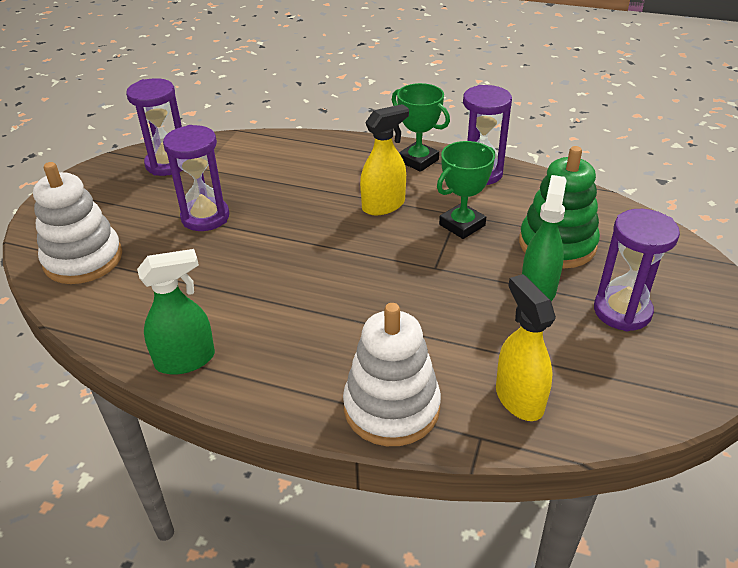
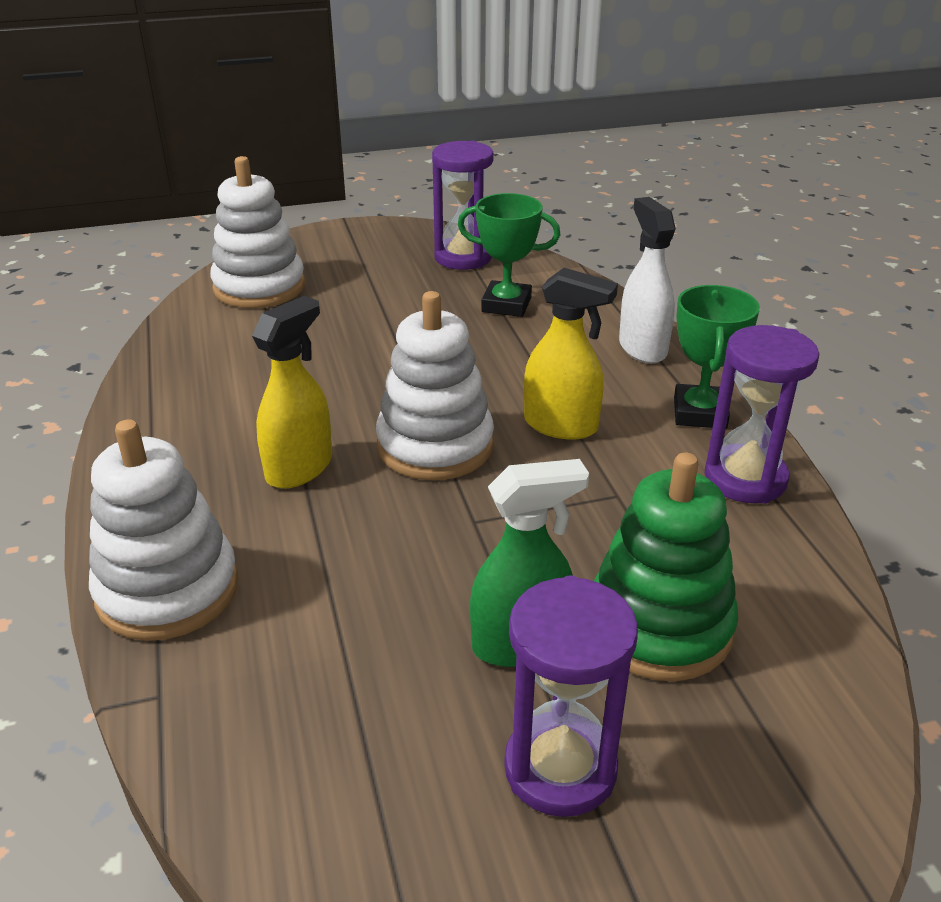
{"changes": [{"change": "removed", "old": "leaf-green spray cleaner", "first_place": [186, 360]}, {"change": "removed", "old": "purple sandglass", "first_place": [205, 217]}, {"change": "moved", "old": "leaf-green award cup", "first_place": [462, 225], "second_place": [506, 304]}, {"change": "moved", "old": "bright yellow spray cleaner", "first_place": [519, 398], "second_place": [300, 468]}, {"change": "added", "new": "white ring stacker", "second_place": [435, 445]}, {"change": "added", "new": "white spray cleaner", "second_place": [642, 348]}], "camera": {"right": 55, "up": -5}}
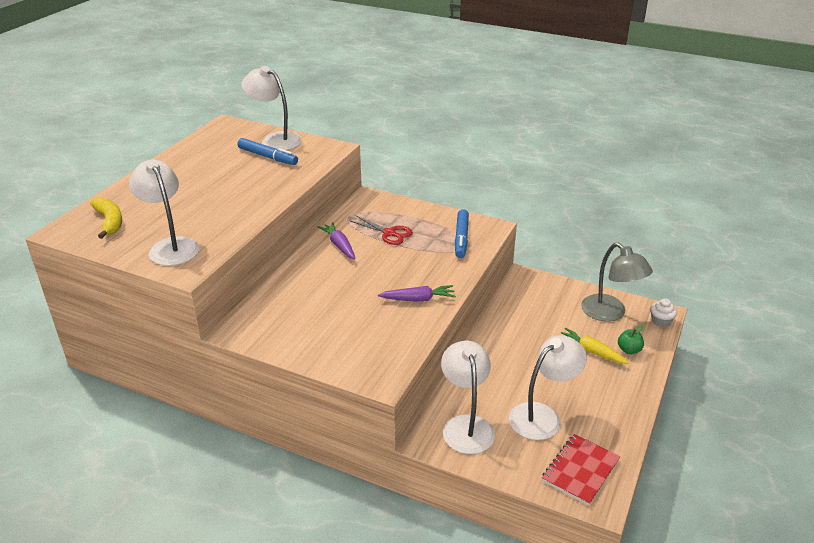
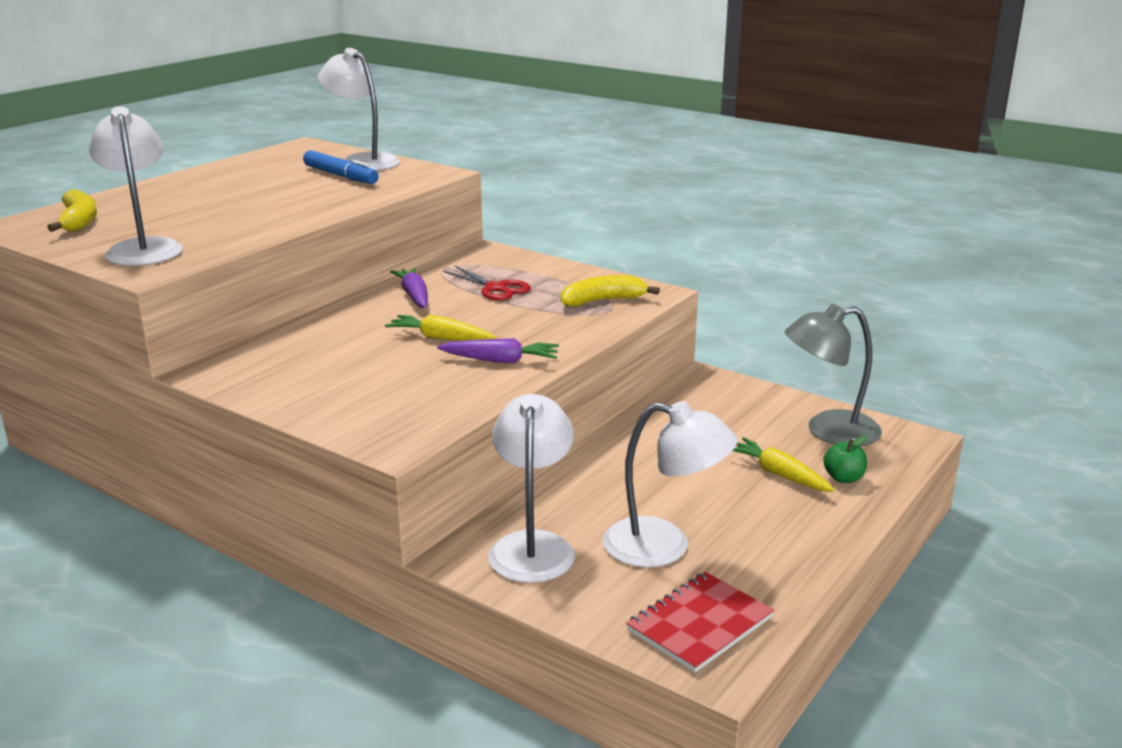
{"changes": [{"change": "replaced", "old": "cobalt felt pen", "new": "bright yellow banana fruit", "first_place": [461, 238], "second_place": [603, 301]}, {"change": "turned", "old": "white reading lamp", "first_place": [542, 416], "second_place": [664, 546], "degrees": 45}, {"change": "turned", "old": "ash-grey reading lamp", "first_place": [610, 313], "second_place": [828, 431], "degrees": 105}, {"change": "removed", "old": "white cupcake", "first_place": [661, 321]}, {"change": "added", "new": "bright yellow root vegetable", "second_place": [440, 338]}], "camera": {"right": 10, "up": -10}}
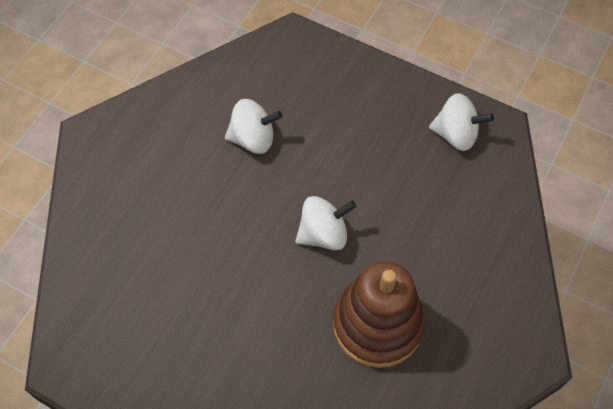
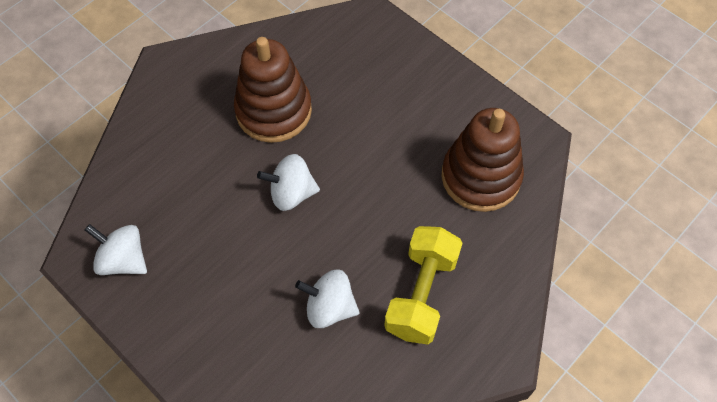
{"changes": [{"change": "added", "new": "bright yellow hand weight", "second_place": [421, 294]}, {"change": "added", "new": "russet ring stacker", "second_place": [480, 177]}], "camera": {"right": -165, "up": 0}}
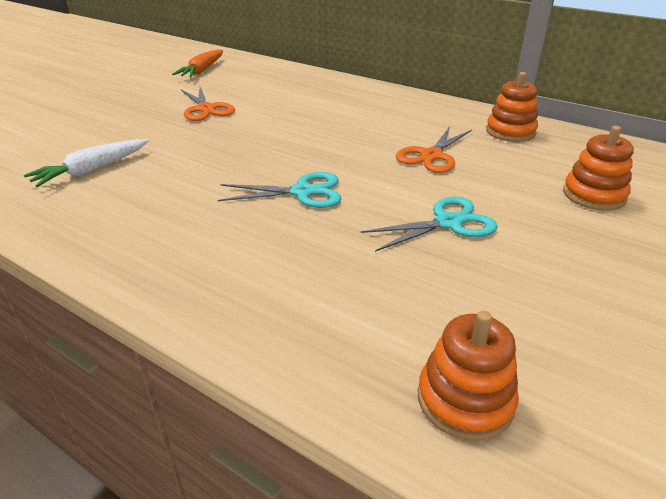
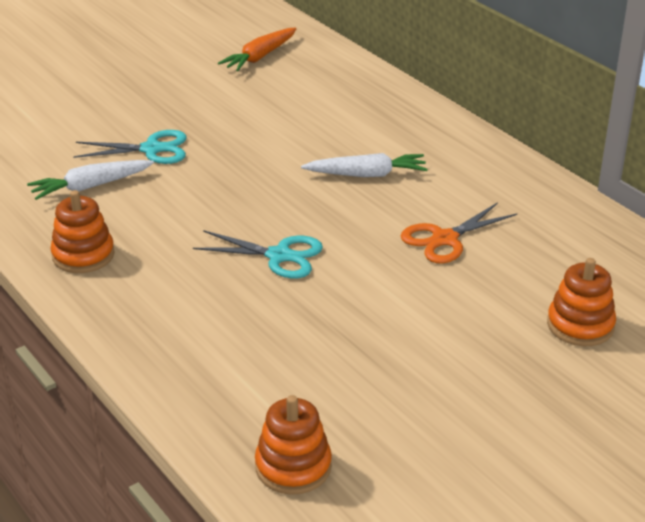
{"changes": [{"change": "removed", "old": "orange-coloured shears", "first_place": [206, 109]}, {"change": "moved", "old": "teal shears", "first_place": [448, 223], "second_place": [151, 149]}, {"change": "moved", "old": "orange-coloured ring stacker", "first_place": [510, 132], "second_place": [83, 255]}, {"change": "added", "new": "white root vegetable", "second_place": [367, 174]}], "camera": {"right": 20, "up": 0}}
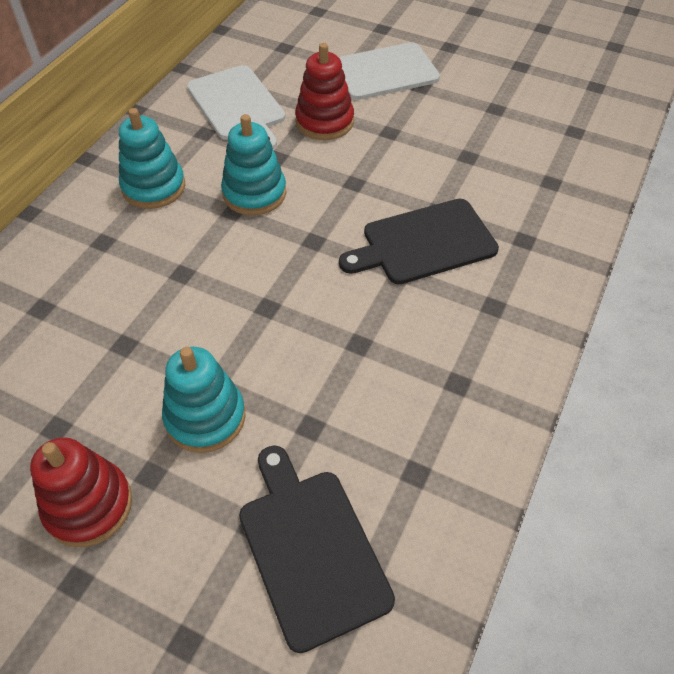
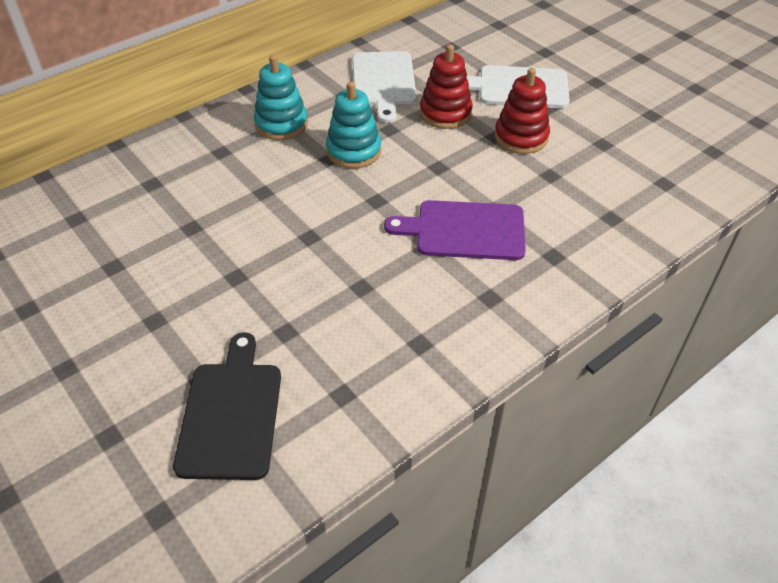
{"changes": [{"change": "moved", "old": "crimson ring stacker", "first_place": [88, 505], "second_place": [521, 137]}, {"change": "removed", "old": "teal ring stacker", "first_place": [205, 417]}, {"change": "recoloured", "old": "black cutting board", "new": "purple cutting board", "first_place": [424, 243], "second_place": [465, 230]}], "camera": {"right": 25, "up": -5}}
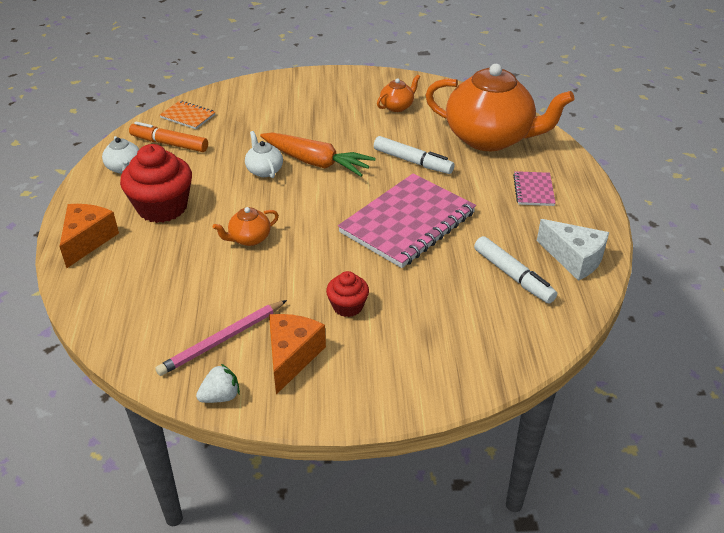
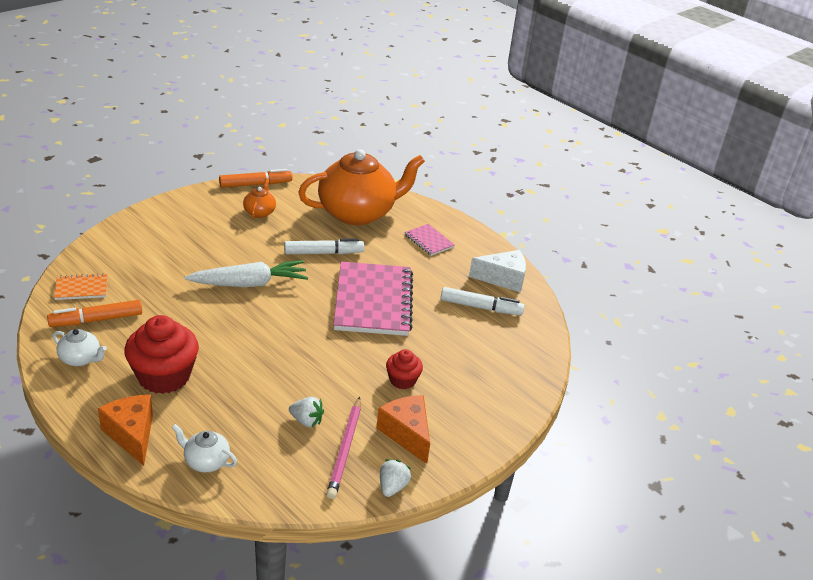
{"changes": [{"change": "removed", "old": "orange-coloured teapot", "first_place": [249, 238]}, {"change": "moved", "old": "white teapot", "first_place": [264, 170], "second_place": [206, 461]}, {"change": "recoloured", "old": "orange-coloured root vegetable", "new": "white root vegetable", "first_place": [316, 162], "second_place": [249, 284]}, {"change": "added", "new": "orange-coloured felt pen", "second_place": [255, 184]}, {"change": "added", "new": "white berry", "second_place": [306, 421]}], "camera": {"right": -45, "up": -5}}
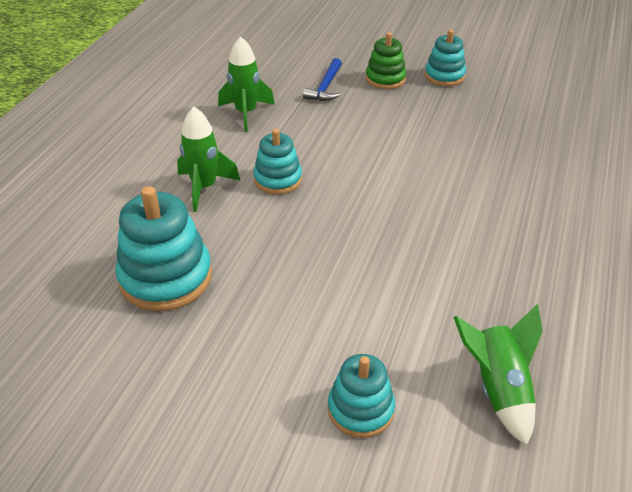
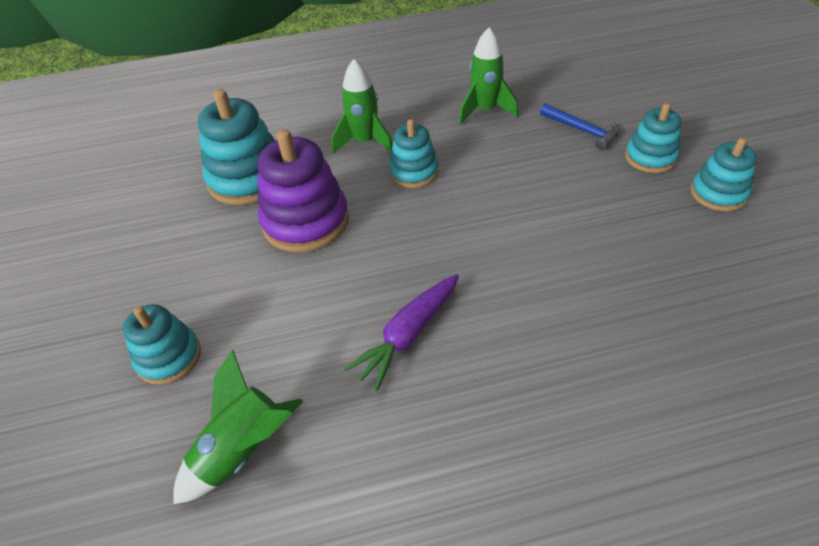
{"changes": [{"change": "turned", "old": "cobalt hammer", "first_place": [325, 87], "second_place": [582, 130], "degrees": -120}, {"change": "recoloured", "old": "leaf-green ring stacker", "new": "teal ring stacker", "first_place": [385, 79], "second_place": [650, 158]}, {"change": "added", "new": "purple ring stacker", "second_place": [306, 222]}, {"change": "added", "new": "purple root vegetable", "second_place": [408, 335]}], "camera": {"right": 60, "up": 5}}
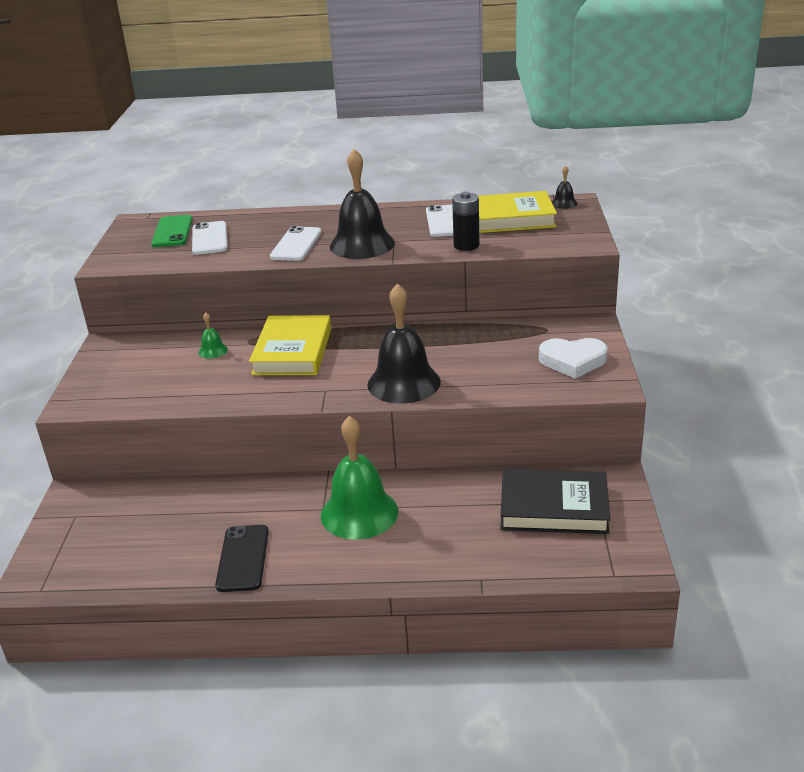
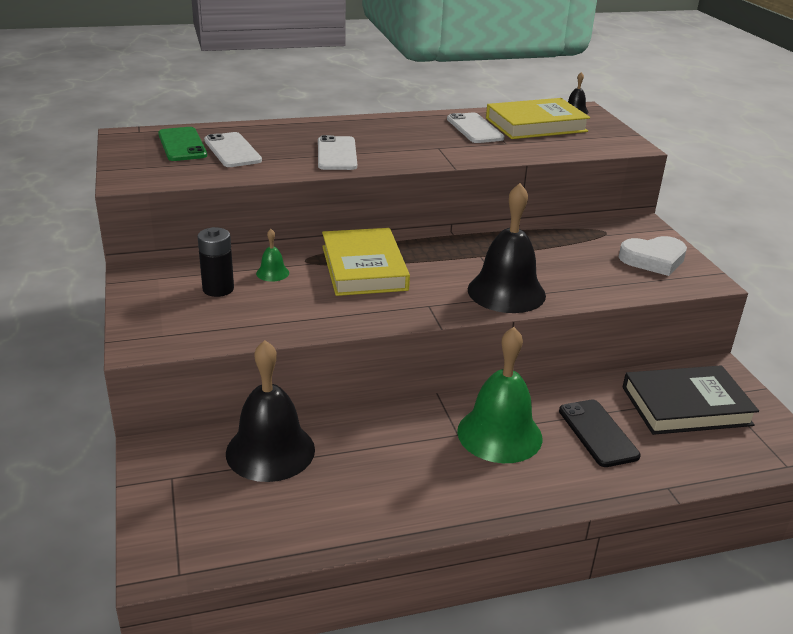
{"changes": [{"change": "moved", "old": "black phone", "first_place": [243, 558], "second_place": [598, 433]}, {"change": "moved", "old": "black school bell", "first_place": [362, 244], "second_place": [270, 451]}, {"change": "moved", "old": "black AA battery", "first_place": [466, 245], "second_place": [218, 289]}], "camera": {"right": -20, "up": 0}}
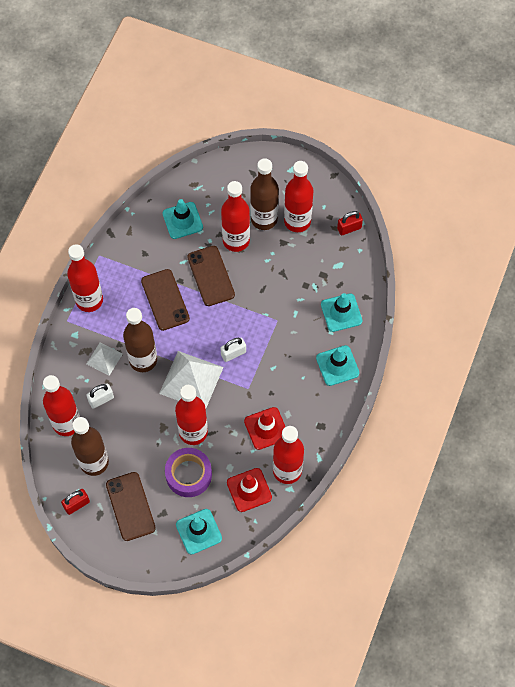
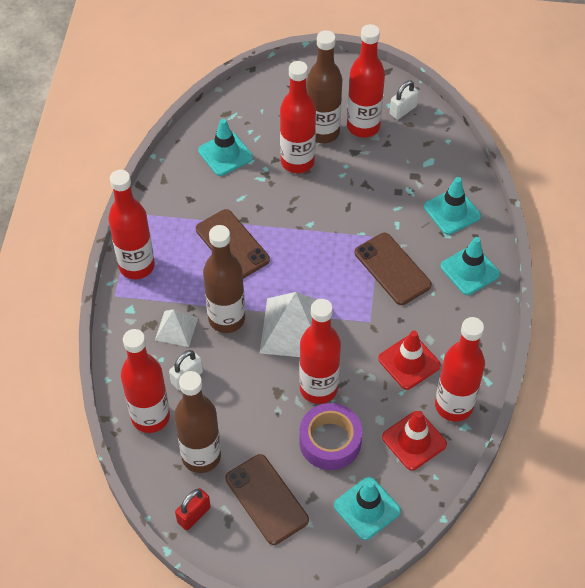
{"changes": [{"change": "moved", "old": "russet phone", "first_place": [211, 276], "second_place": [392, 269]}, {"change": "moved", "old": "white small lock", "first_place": [233, 353], "second_place": [403, 110]}, {"change": "removed", "old": "crimson small lock", "first_place": [349, 228]}], "camera": {"right": -15, "up": -10}}
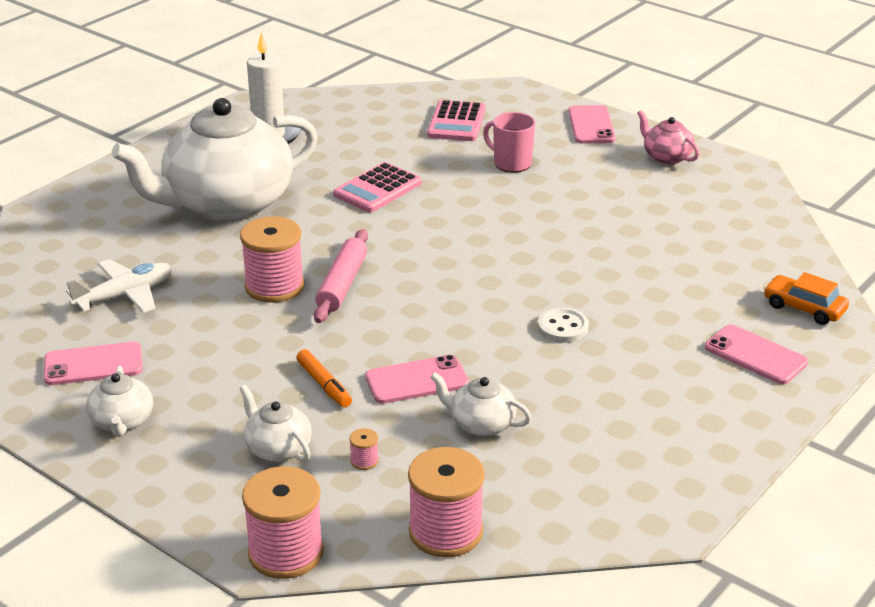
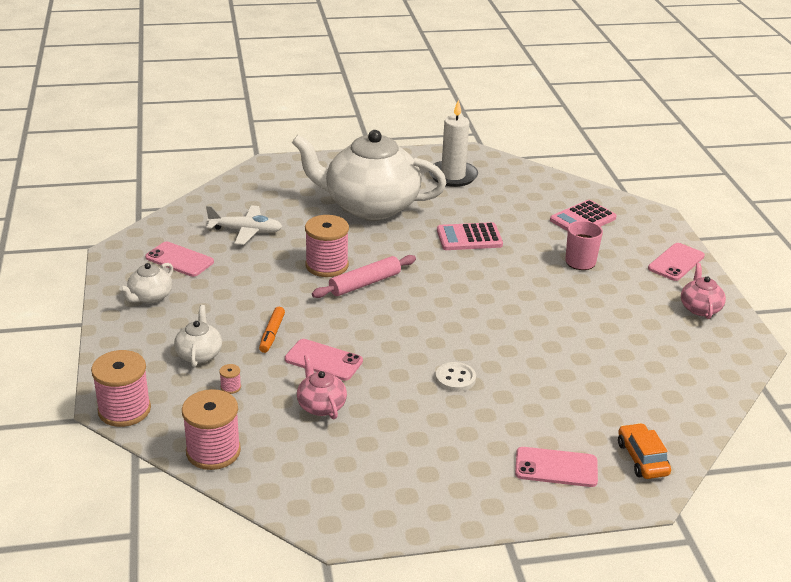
{"changes": [{"change": "recoloured", "old": "white teapot", "new": "pink teapot", "first_place": [481, 424], "second_place": [321, 406]}, {"change": "turned", "old": "pink phone", "first_place": [755, 355], "second_place": [556, 467], "degrees": -75}], "camera": {"right": 40, "up": 0}}
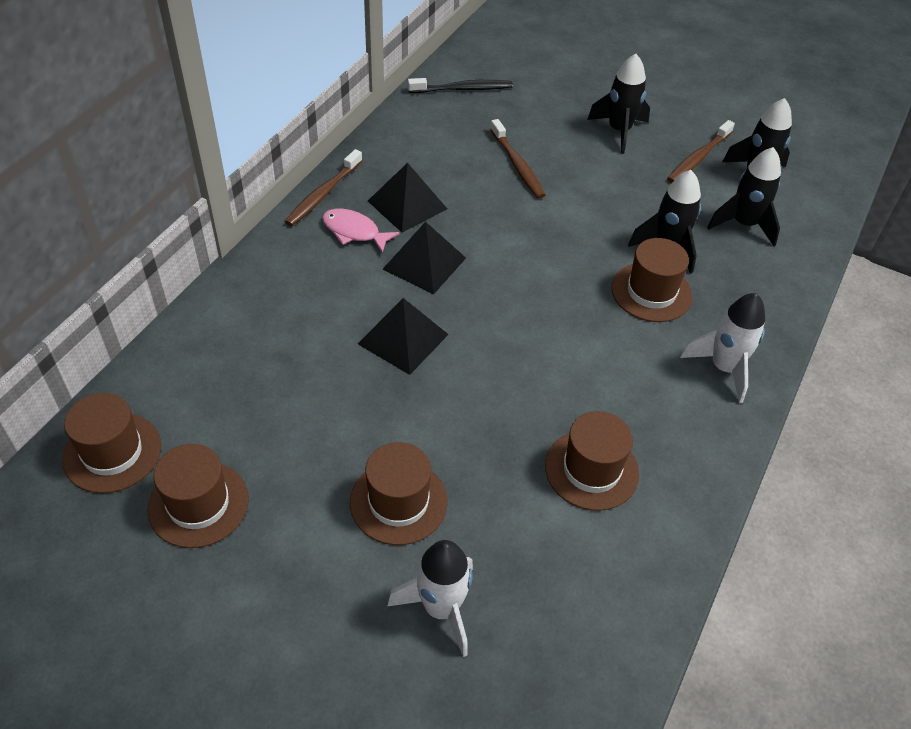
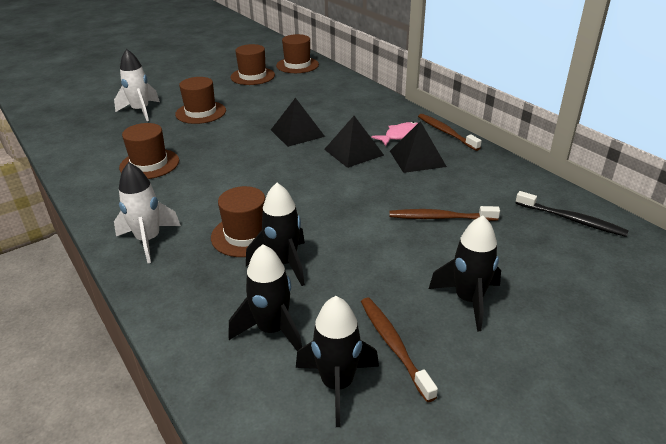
{"changes": [{"change": "turned", "old": "black tooth brush", "first_place": [463, 89], "second_place": [571, 220], "degrees": -75}], "camera": {"right": 120, "up": -15}}
